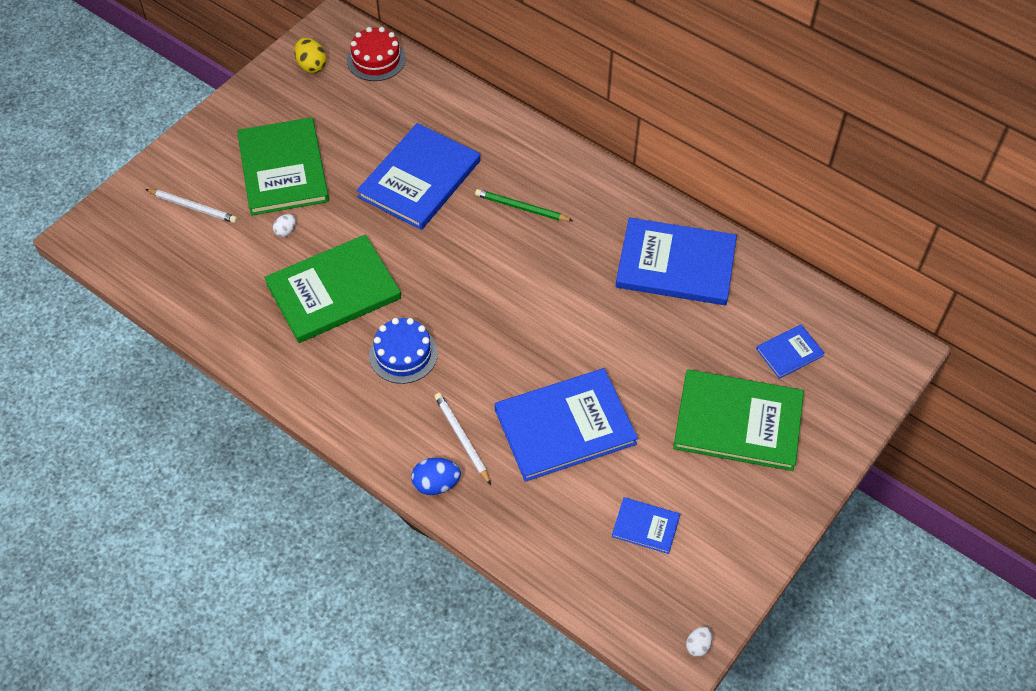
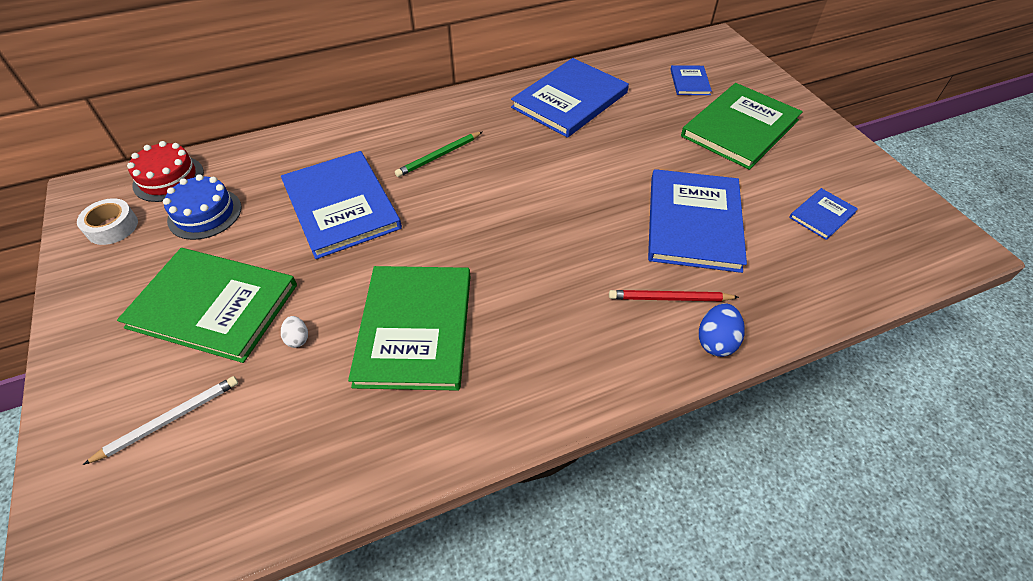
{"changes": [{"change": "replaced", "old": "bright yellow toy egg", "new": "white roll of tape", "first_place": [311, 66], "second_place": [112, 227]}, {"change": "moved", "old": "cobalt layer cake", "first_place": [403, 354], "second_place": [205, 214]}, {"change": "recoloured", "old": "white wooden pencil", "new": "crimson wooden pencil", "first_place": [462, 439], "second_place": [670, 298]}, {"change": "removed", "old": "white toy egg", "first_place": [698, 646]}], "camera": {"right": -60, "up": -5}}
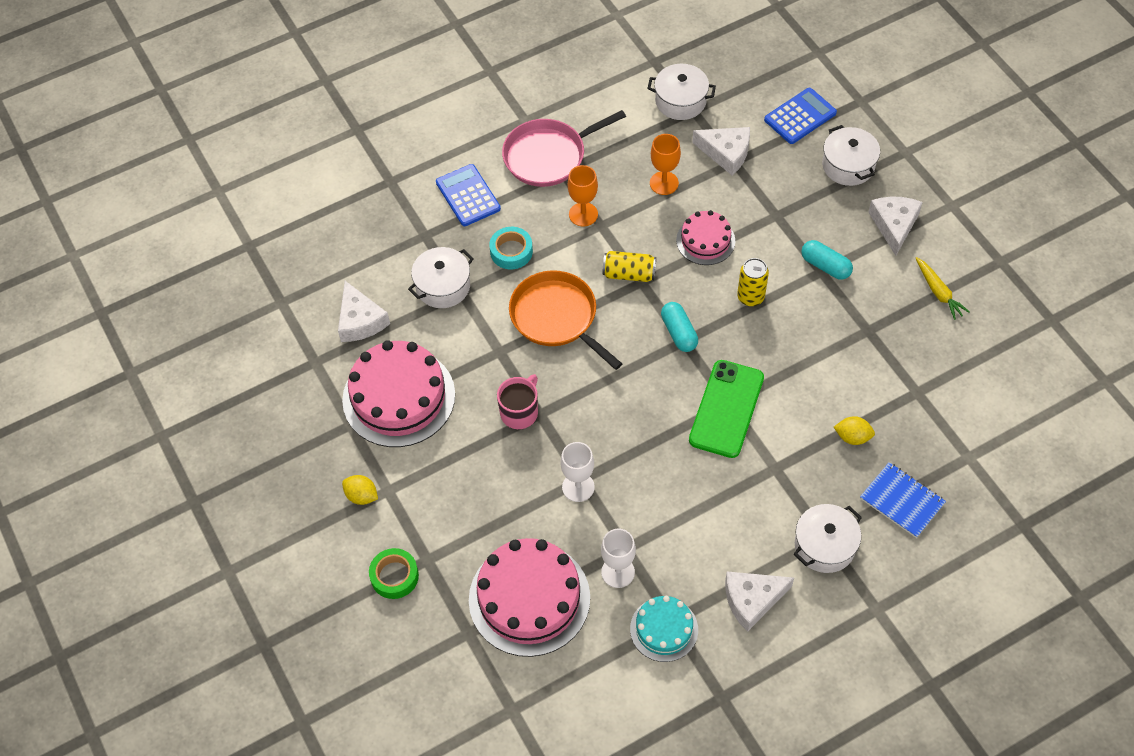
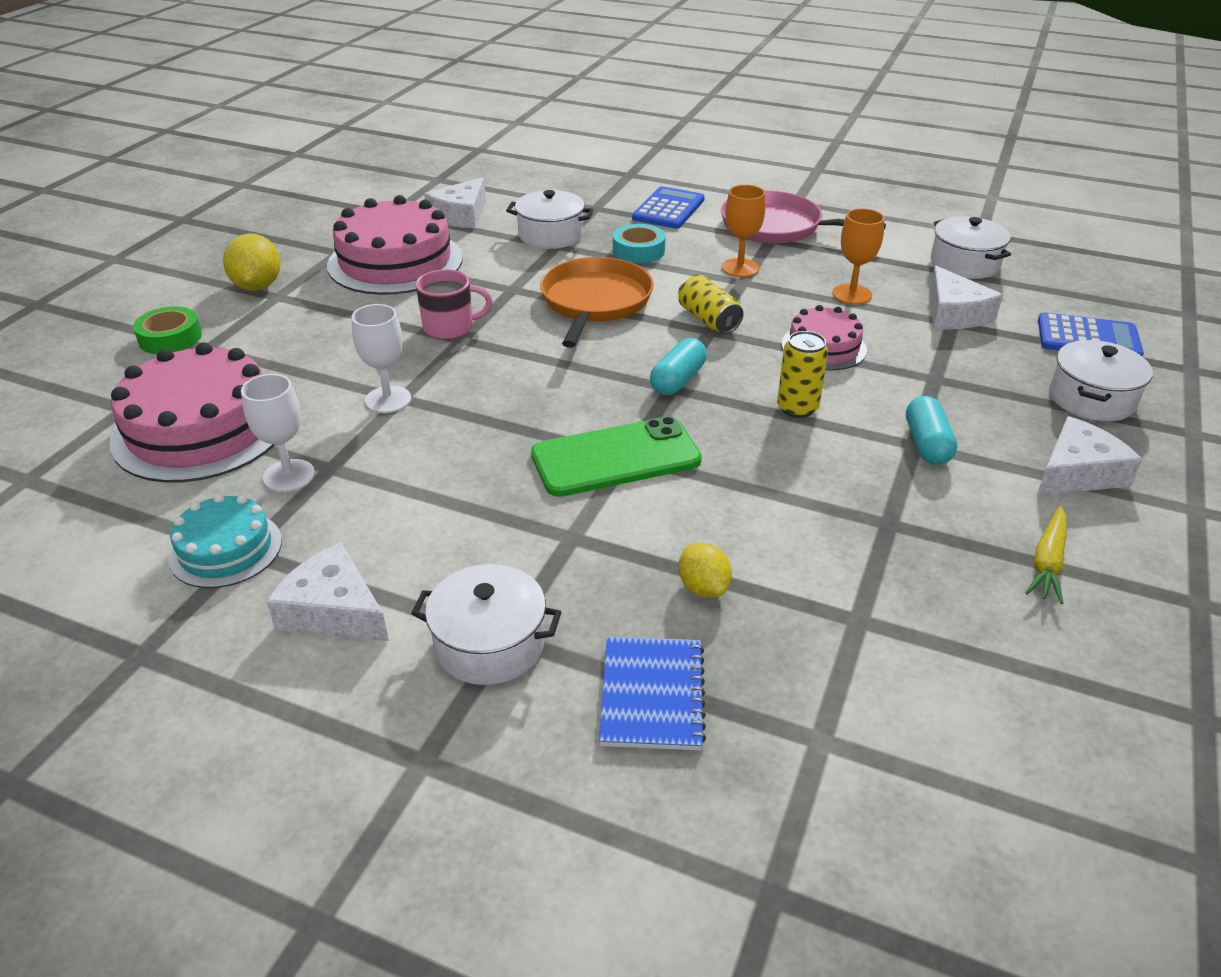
{"changes": [{"change": "resized", "old": "bright yellow citrus fruit", "first_place": [361, 496], "second_place": [257, 286], "factor": 1.56}], "camera": {"right": 50, "up": -20}}
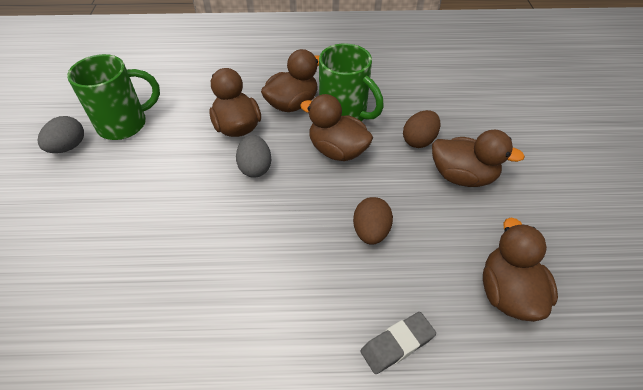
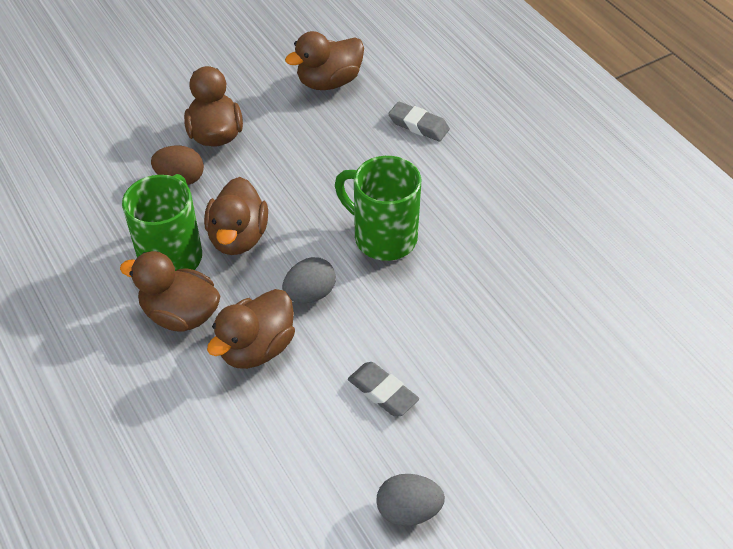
{"changes": [{"change": "moved", "old": "leaf-green mug", "first_place": [124, 124], "second_place": [383, 237]}, {"change": "removed", "old": "russet toy egg", "first_place": [371, 231]}, {"change": "added", "new": "ash-grey eraser", "second_place": [383, 392]}], "camera": {"right": -120, "up": 0}}
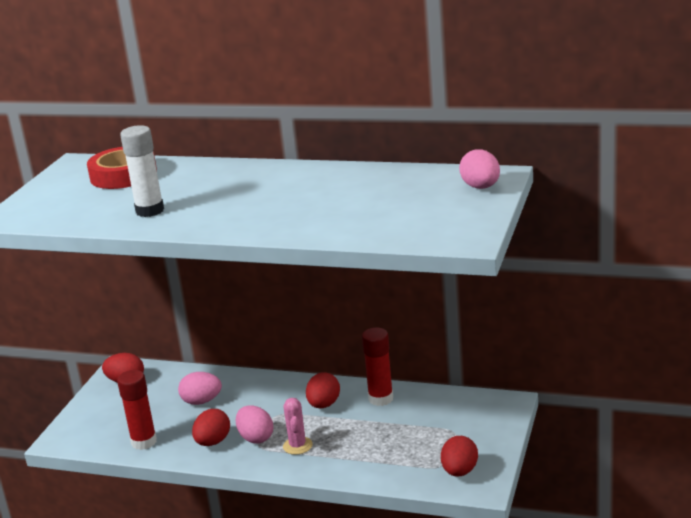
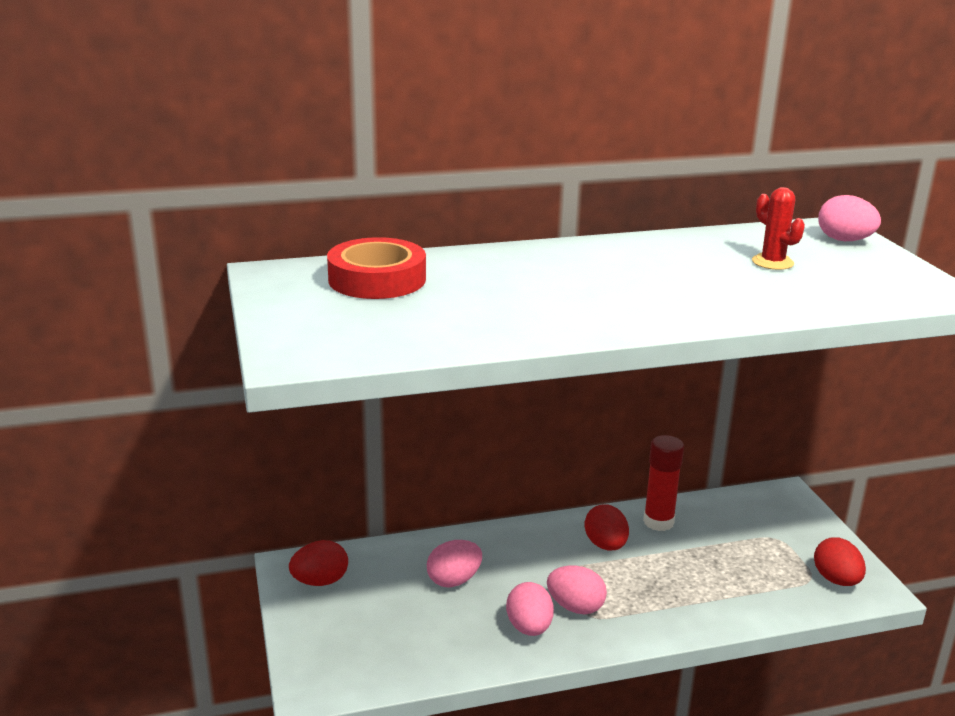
{"changes": [{"change": "removed", "old": "crimson glue", "first_place": [144, 442]}, {"change": "removed", "old": "white glue", "first_place": [150, 211]}, {"change": "recoloured", "old": "crimson toy egg", "new": "pink toy egg", "first_place": [213, 442], "second_place": [529, 628]}, {"change": "removed", "old": "pink saguaro cactus", "first_place": [297, 446]}, {"change": "added", "new": "crimson saguaro cactus", "second_place": [772, 262]}], "camera": {"right": -35, "up": 0}}
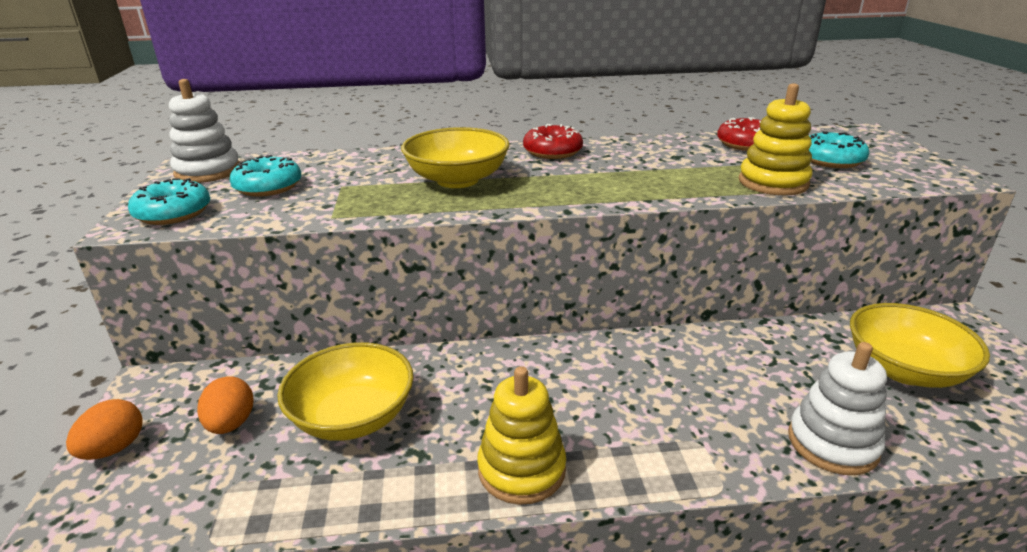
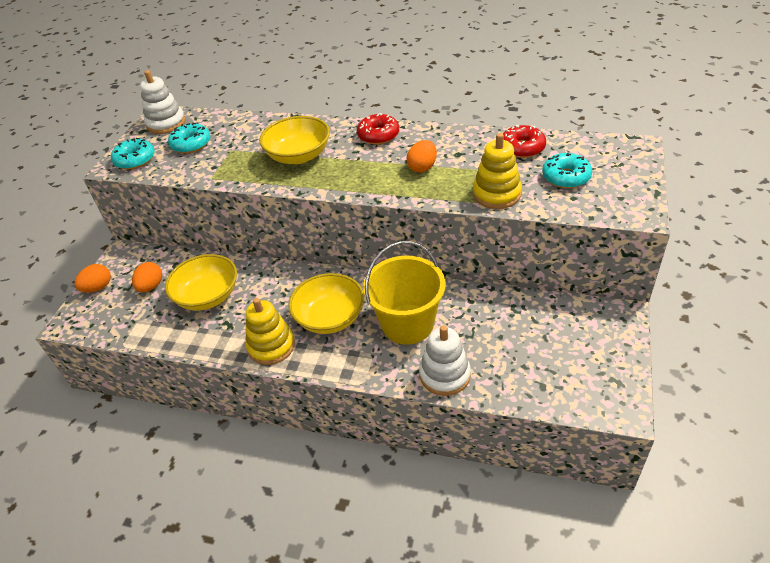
{"changes": [{"change": "moved", "old": "bright yellow serving bowl", "first_place": [904, 370], "second_place": [330, 318]}, {"change": "added", "new": "bright yellow bucket", "second_place": [407, 324]}, {"change": "added", "new": "orange-coloured toy egg", "second_place": [422, 167]}], "camera": {"right": 25, "up": 15}}
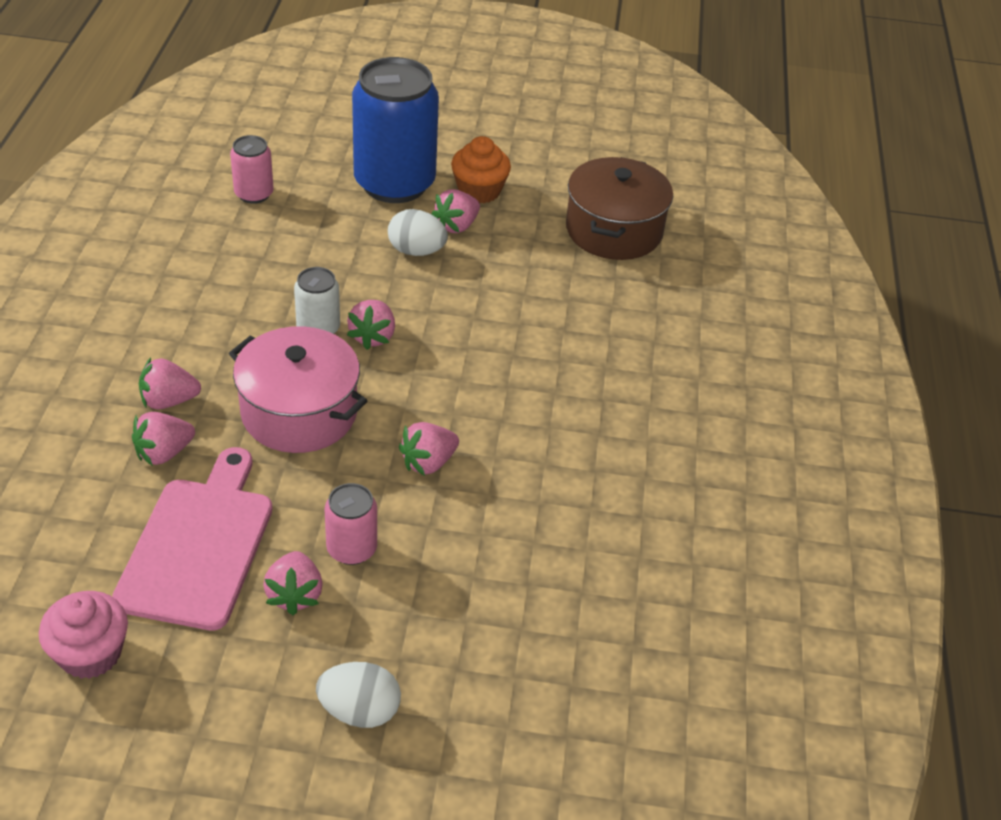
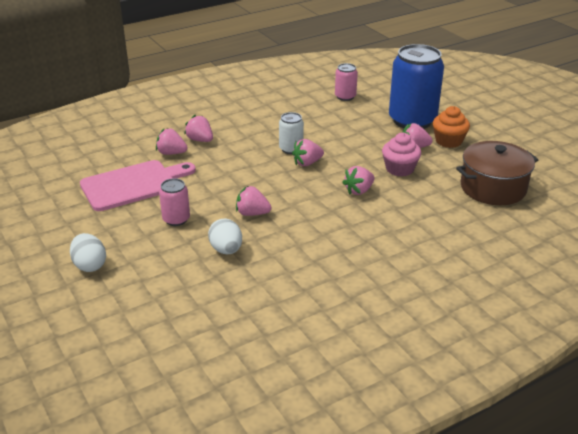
{"changes": [{"change": "moved", "old": "pink cupcake", "first_place": [90, 653], "second_place": [399, 169]}, {"change": "removed", "old": "pink stockpot", "first_place": [299, 412]}, {"change": "moved", "old": "pink berry", "first_place": [295, 595], "second_place": [359, 191]}, {"change": "moved", "old": "white toy egg", "first_place": [416, 251], "second_place": [226, 250]}], "camera": {"right": 55, "up": -10}}
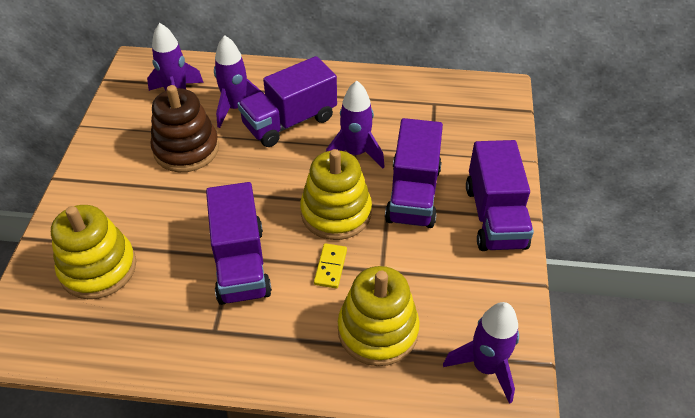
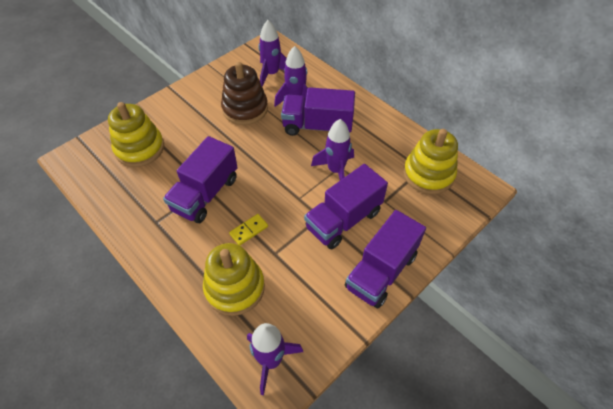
{"changes": [{"change": "moved", "old": "bright yellow ring stacker", "first_place": [336, 212], "second_place": [428, 174]}], "camera": {"right": 40, "up": 5}}
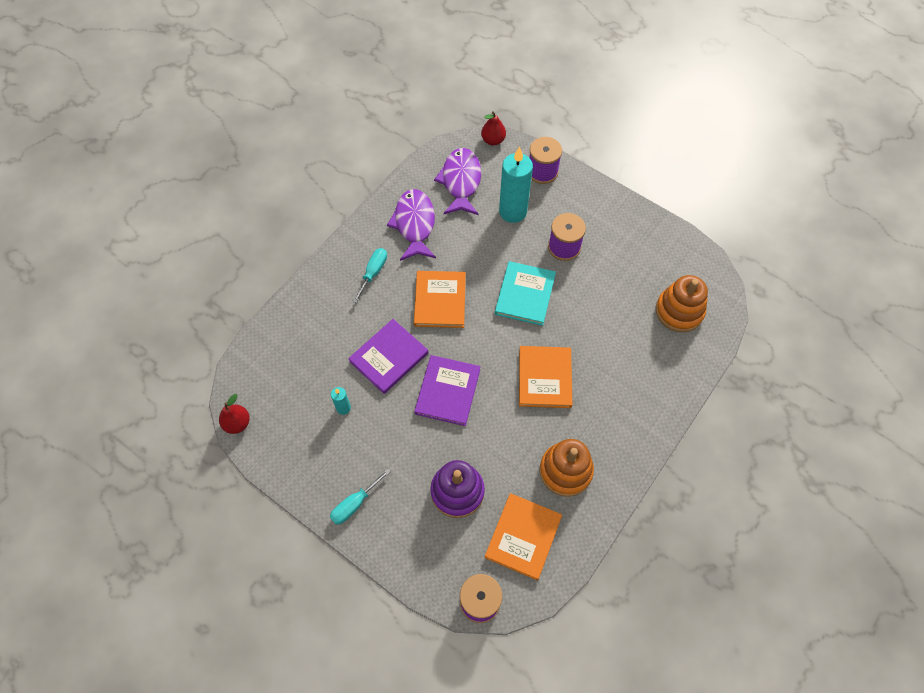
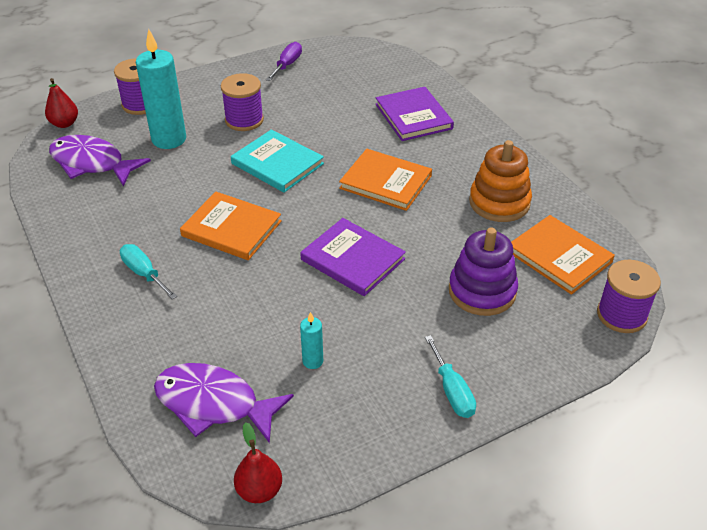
{"changes": [{"change": "moved", "old": "purple hardback", "first_place": [389, 357], "second_place": [413, 116]}, {"change": "moved", "old": "purple toy fish", "first_place": [414, 224], "second_place": [213, 404]}, {"change": "removed", "old": "orange-coloured ring stacker", "first_place": [679, 311]}, {"change": "added", "new": "purple screwdriver", "second_place": [287, 65]}], "camera": {"right": -65, "up": -20}}
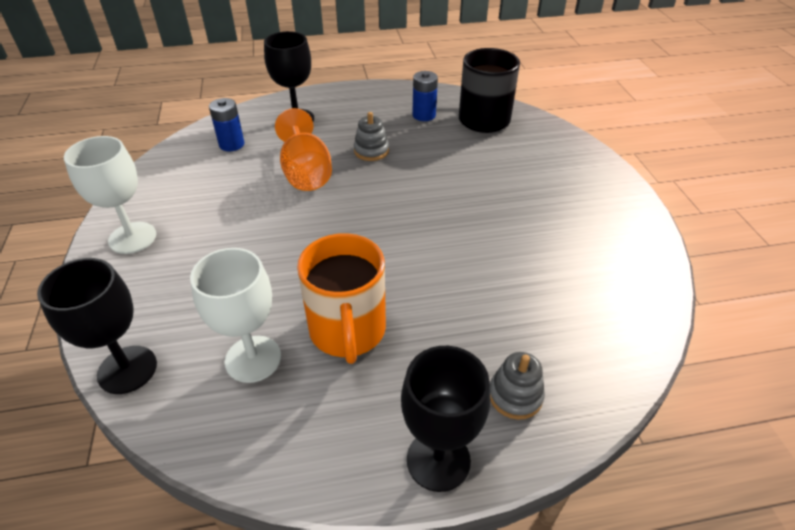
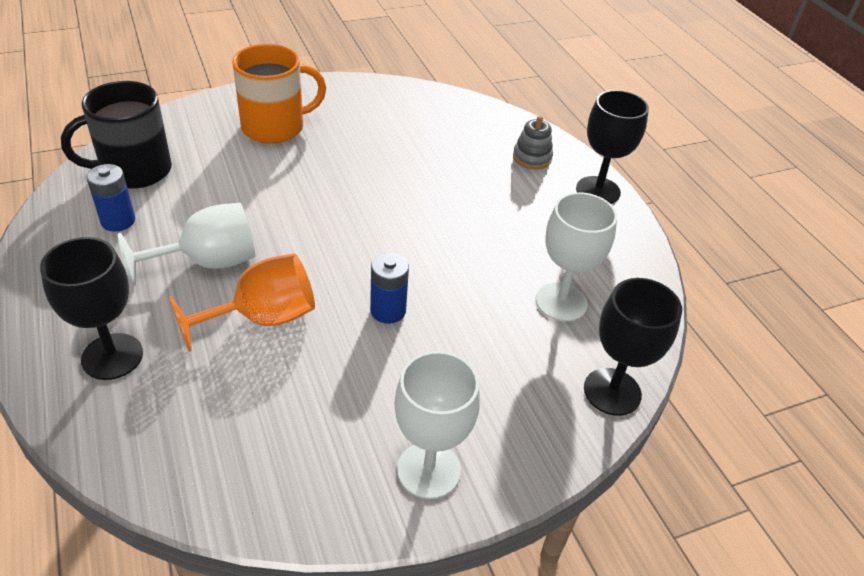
{"changes": [{"change": "moved", "old": "cobalt AA battery", "first_place": [231, 144], "second_place": [388, 310]}, {"change": "moved", "old": "orange-coloured mug", "first_place": [347, 331], "second_place": [275, 127]}, {"change": "replaced", "old": "ash-grey ring stacker", "new": "white chalice", "first_place": [371, 151], "second_place": [208, 262]}], "camera": {"right": -105, "up": 0}}
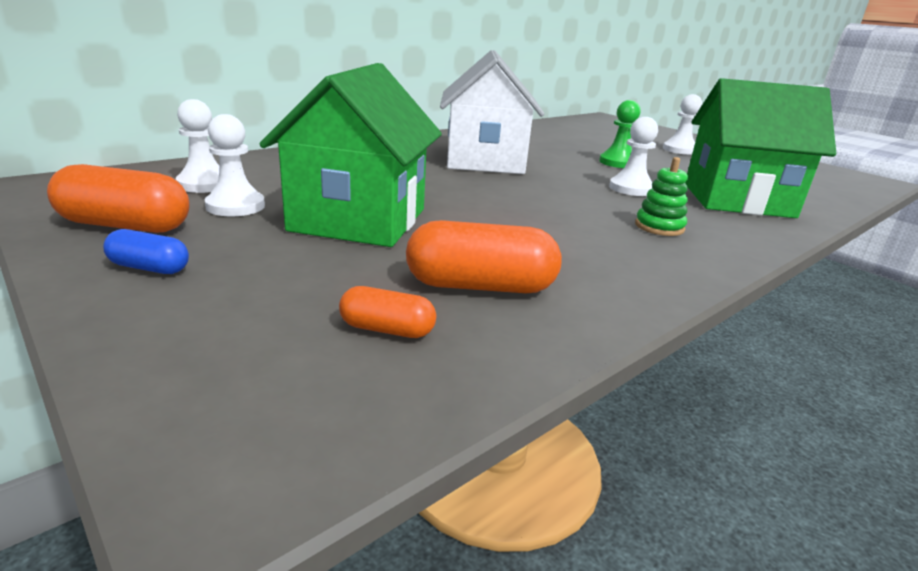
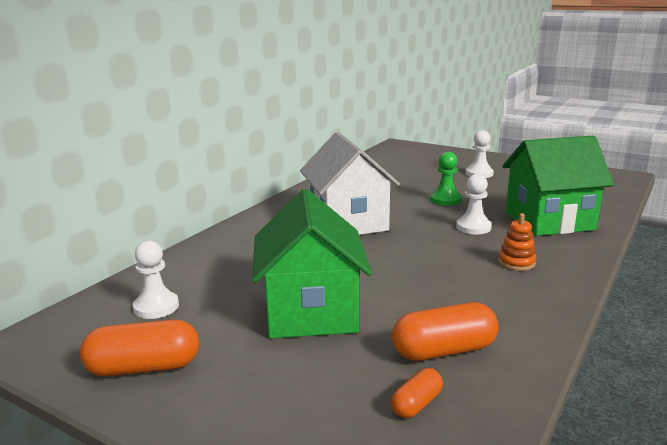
{"changes": [{"change": "removed", "old": "cobalt pill", "first_place": [149, 268]}, {"change": "removed", "old": "white chess pawn", "first_place": [235, 206]}, {"change": "turned", "old": "orange-coloured pill", "first_place": [387, 329], "second_place": [416, 404], "degrees": -45}, {"change": "recoloured", "old": "leaf-green ring stacker", "new": "orange-coloured ring stacker", "first_place": [659, 227], "second_place": [516, 262]}], "camera": {"right": -15, "up": -5}}
